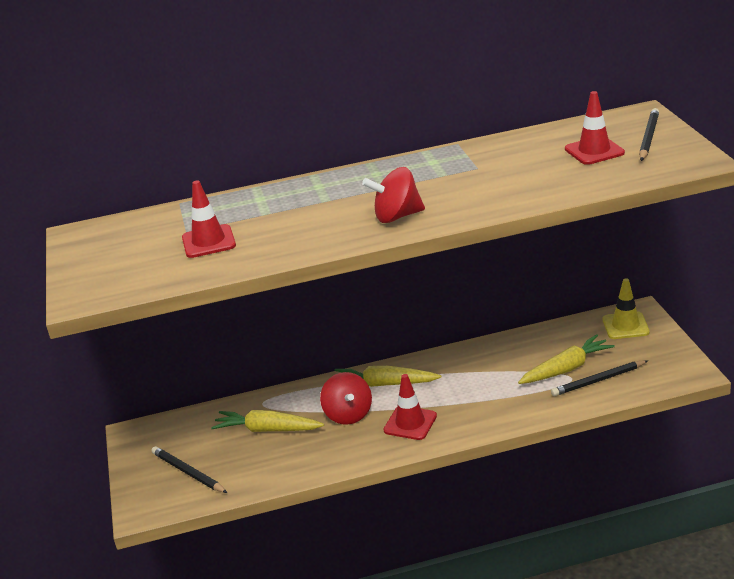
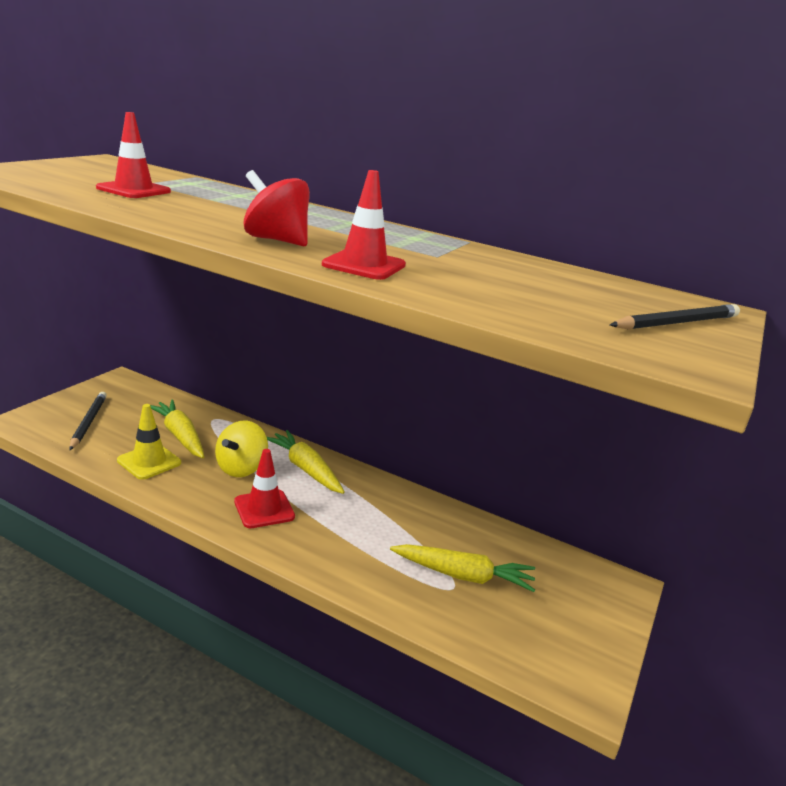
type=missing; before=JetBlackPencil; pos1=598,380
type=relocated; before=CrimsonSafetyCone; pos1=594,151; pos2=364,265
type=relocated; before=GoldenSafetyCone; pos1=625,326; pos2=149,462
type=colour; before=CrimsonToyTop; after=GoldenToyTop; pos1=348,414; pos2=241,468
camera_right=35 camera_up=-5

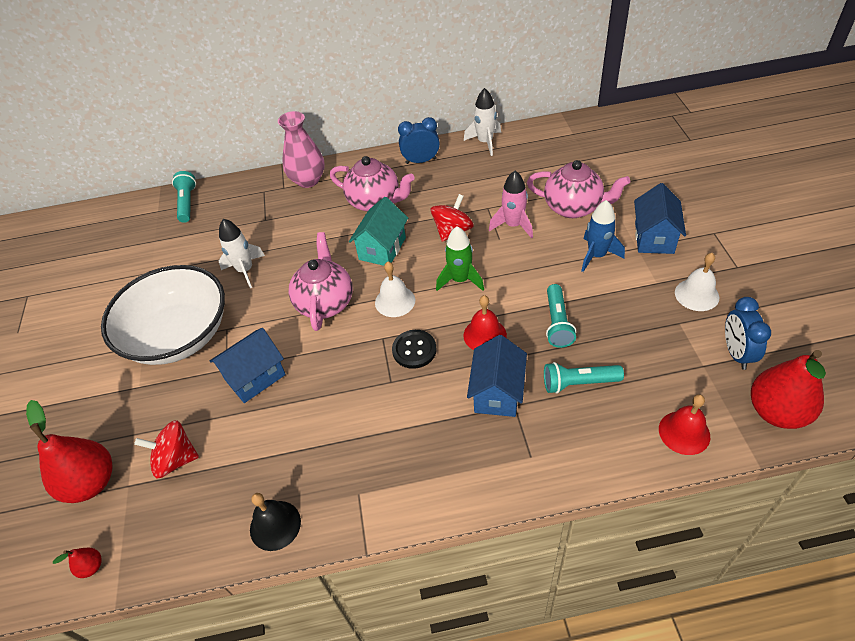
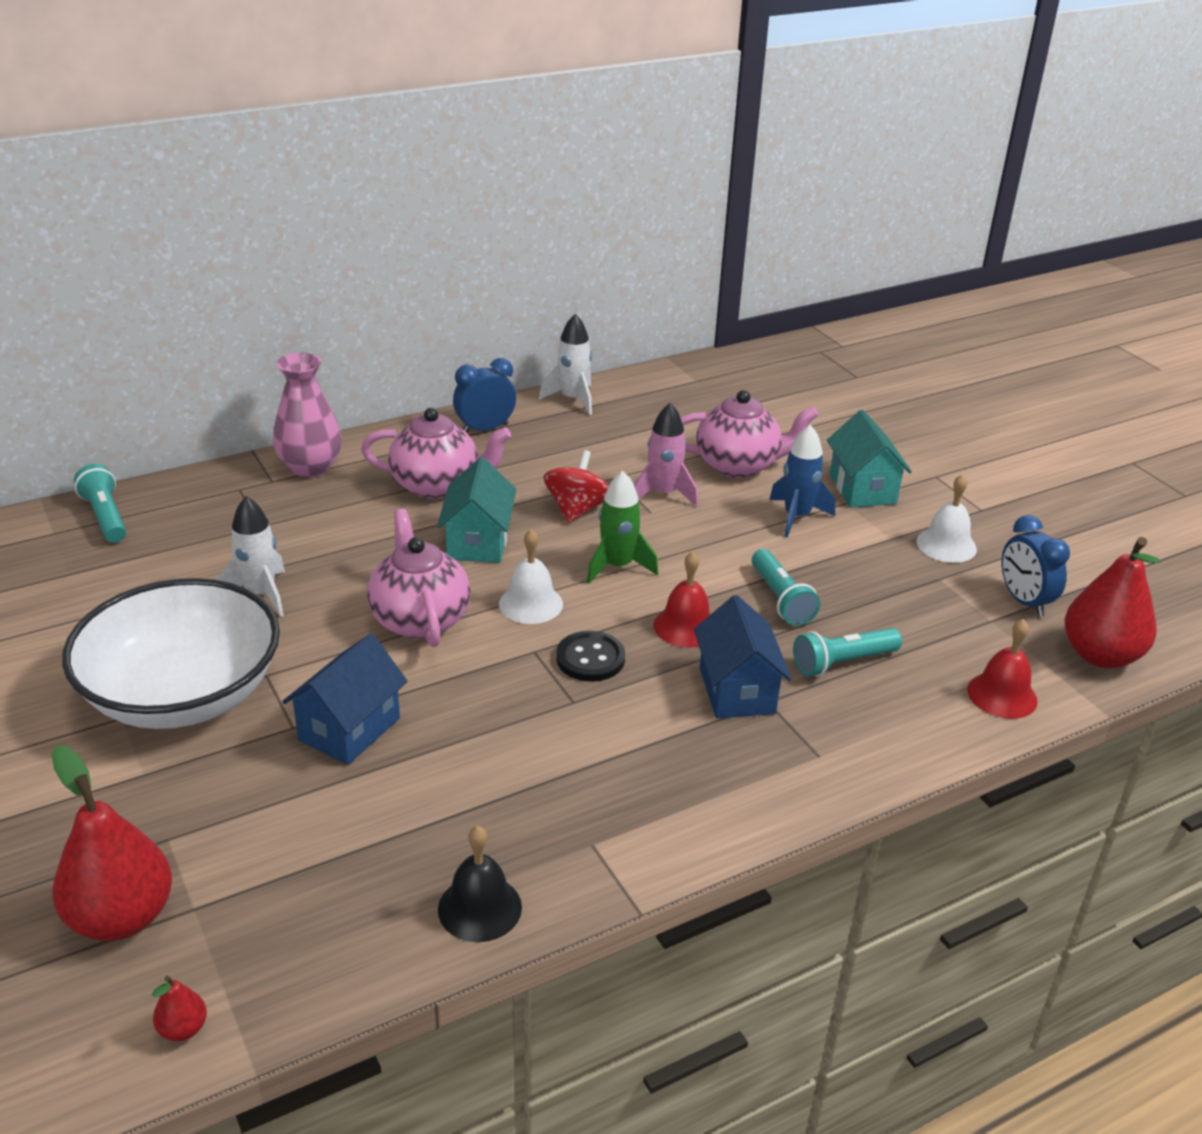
type=missing; before=CrimsonToyTop; pos1=176,459
type=colour; before=BlueToyHouse; after=AquaToyHouse; pos1=654,237; pos2=862,489
camera_right=-25 camera_up=-15

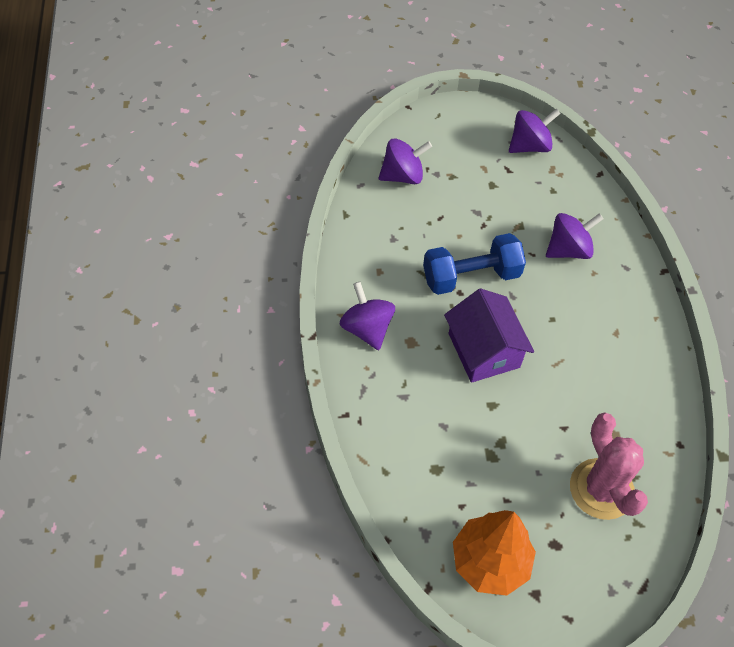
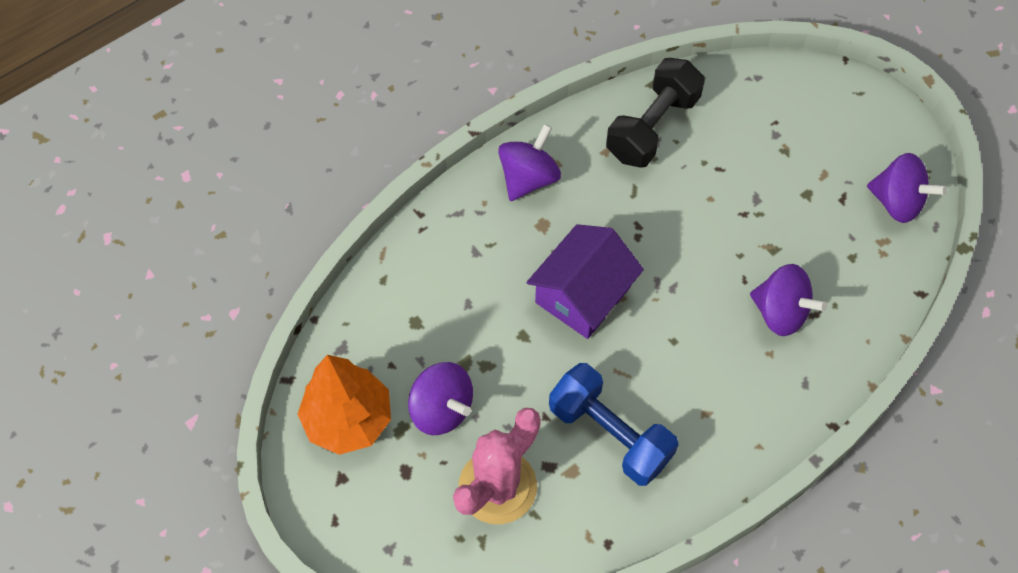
type=appeared; after=JetBlackDumbbell; pos2=652,127
type=relocated; before=RoyalPurpleToyTop; pos1=403,176; pos2=441,409
type=relocated; before=BlueDumbbell; pos1=471,276; pos2=610,434
camera_right=60 camera_up=5

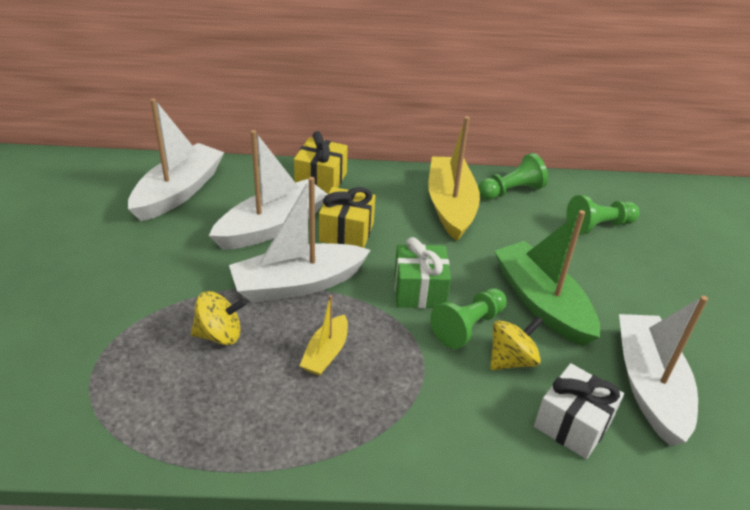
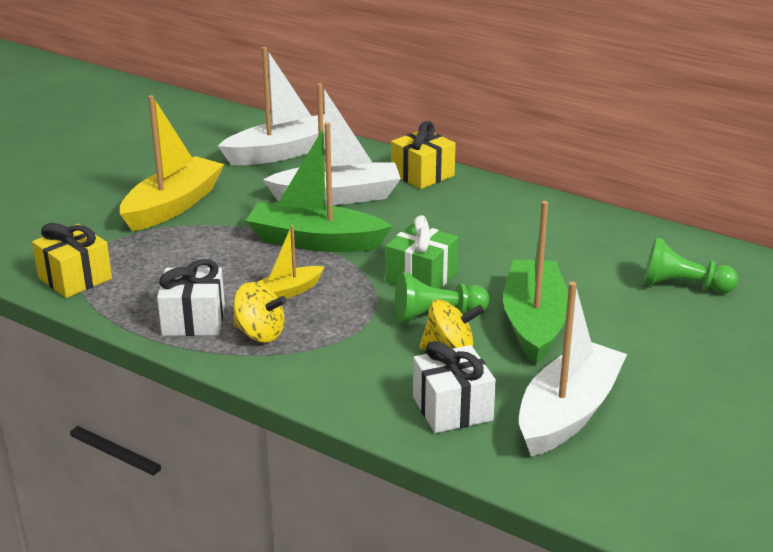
type=missing; before=GreenChessPawn; pos1=511,191
type=appeared; after=WhitePresent; pos2=193,320
type=relocated; before=GoldenToyTop; pos1=219,334; pos2=259,333
type=relocated; before=GoldenPresent; pos1=346,232; pos2=75,278
type=relocated; before=GoldenBoat; pos1=450,206; pos2=173,206
type=colour; before=WhiteBoat; after=GreenBoat; pos1=298,284; pos2=315,241
camera_right=35 camera_up=-10

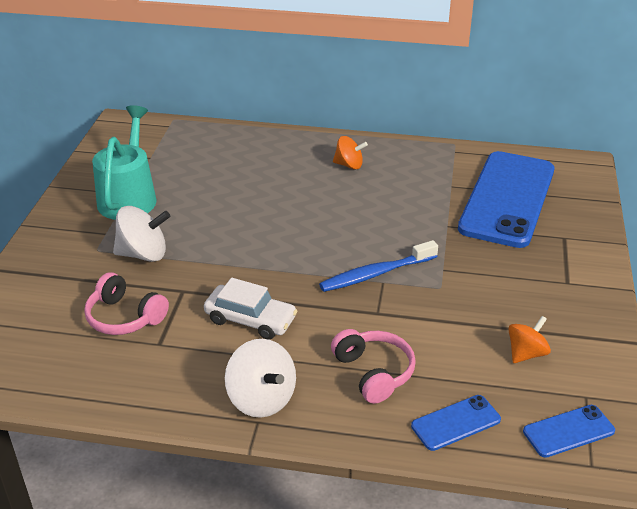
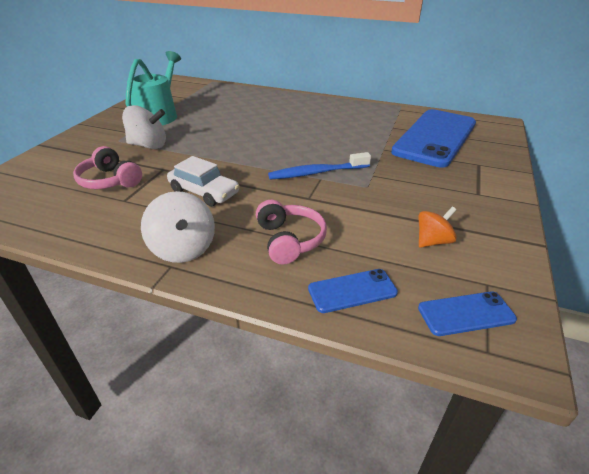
type=missing; before=BrightOrangeToyTop; pos1=349,165
camera_right=10 camera_up=0

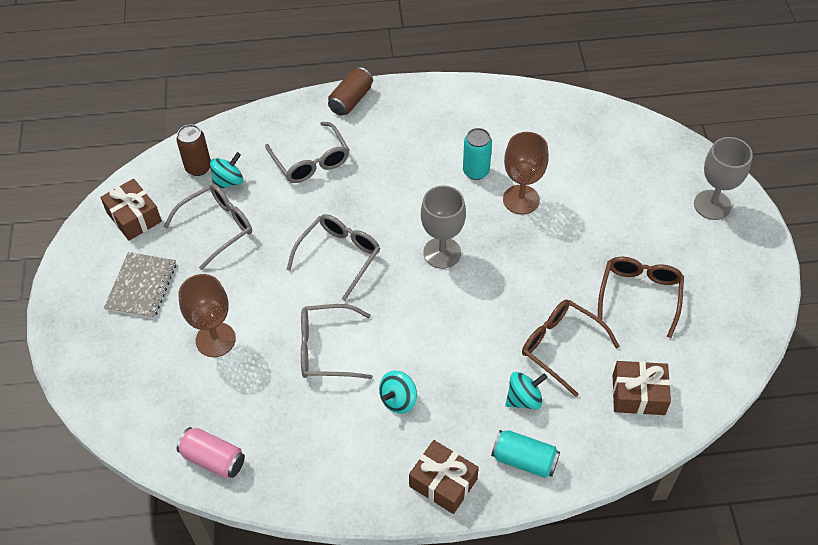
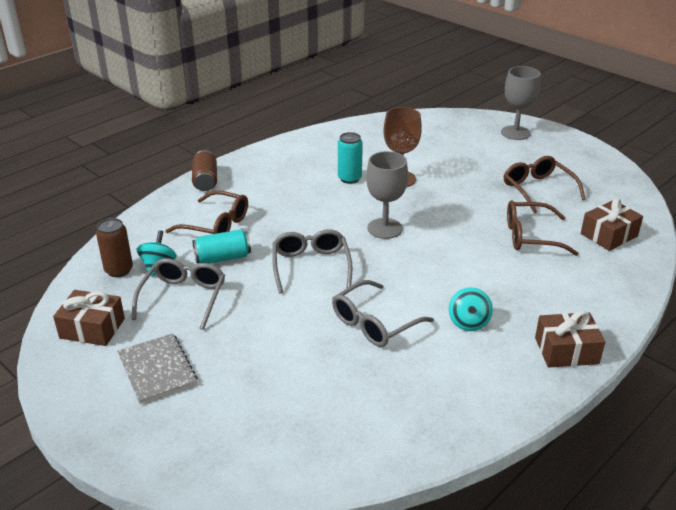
type=missing; before=PinkSodaCan; pos1=213,459
type=missing; before=DarkBrownGoblet; pos1=215,339
type=missing; before=AquaToyTop; pos1=524,399
type=relocated; before=AquaSodaCan; pos1=524,460; pos2=223,258
type=colour; before=AshGreySpectacles; after=DarkBrownSpectacles; pos1=311,161; pos2=216,225
camera_right=-40 camera_up=-20

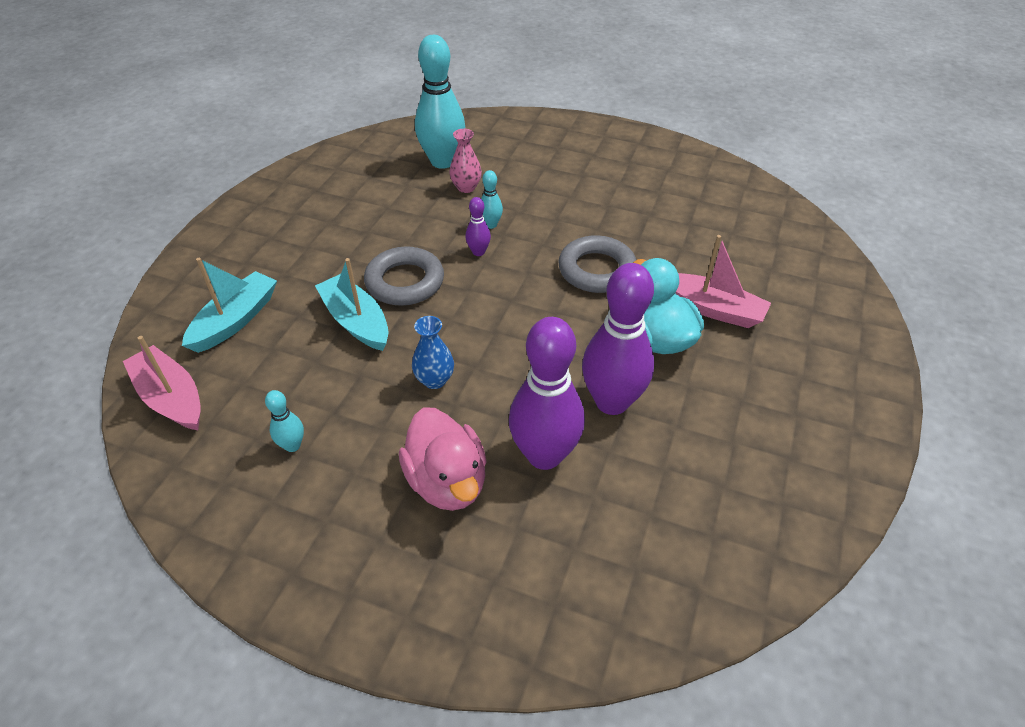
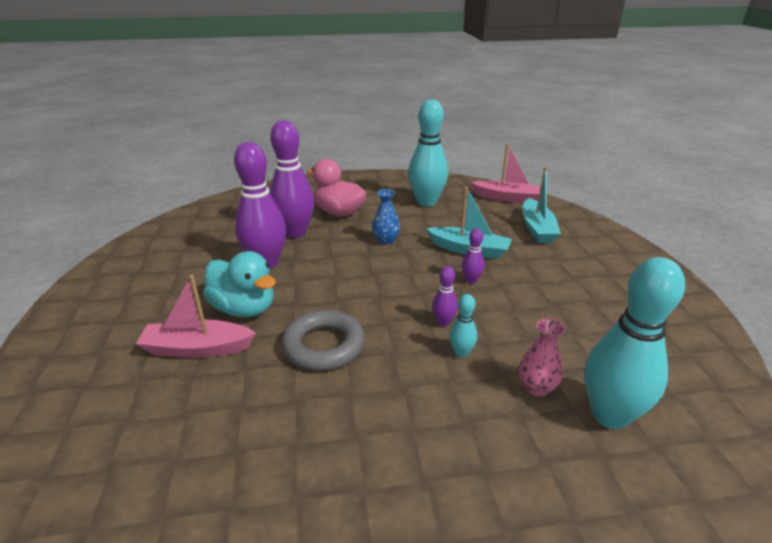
type=exchanged; before=AshGreyHoop; after=RoyalPurpleBowlingPin; pos1=405,282; pos2=471,280
type=size; before=AquaBowlingPin; pos1=292,445; pos2=426,202; scale=2.24
camera_right=150 camera_up=-15

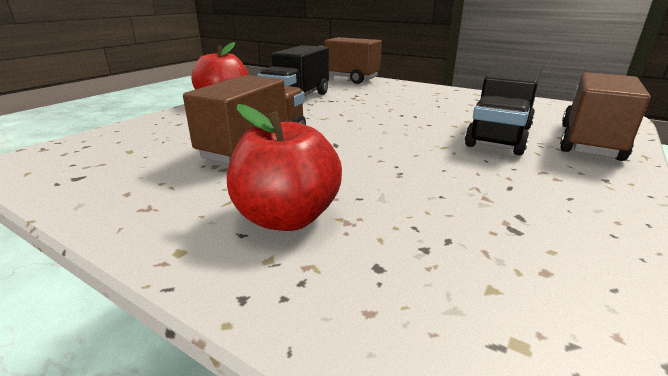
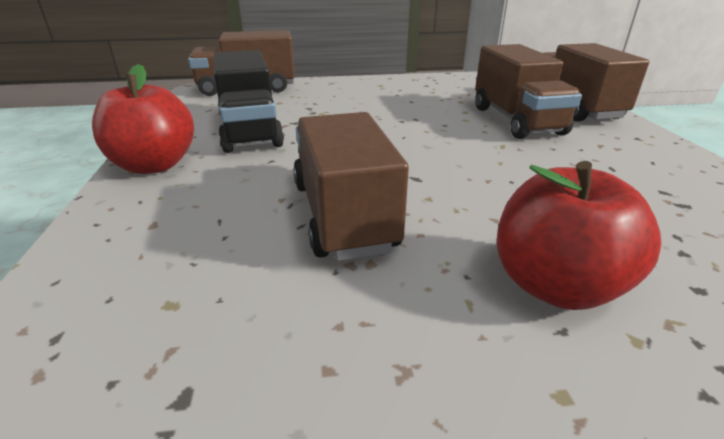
type=colour; before=JetBlackTruck; after=DarkBrownTruck; pos1=499,136; pos2=516,120
camera_right=-40 camera_up=5

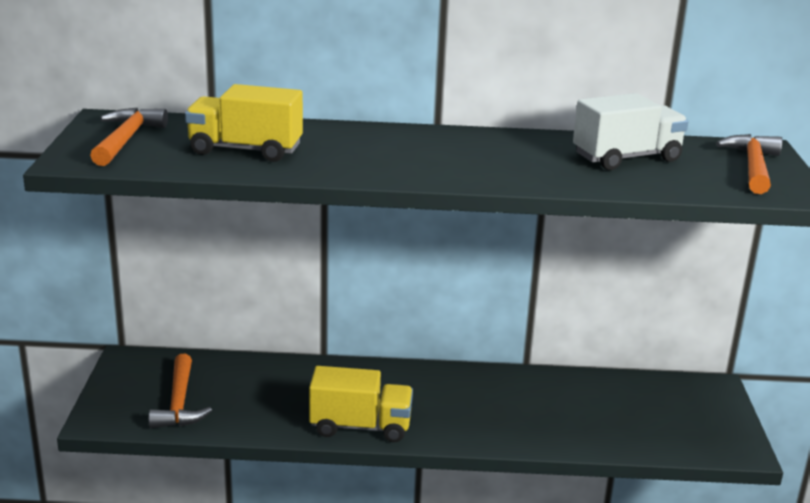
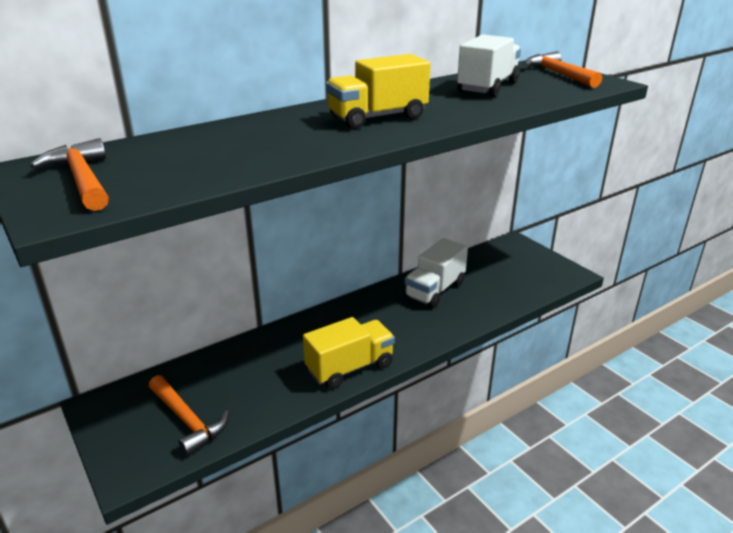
type=appeared; after=WhiteTruck; pos2=435,290
type=relocated; before=GoldenTruck; pos1=245,150; pos2=377,117
camera_right=-35 camera_up=5

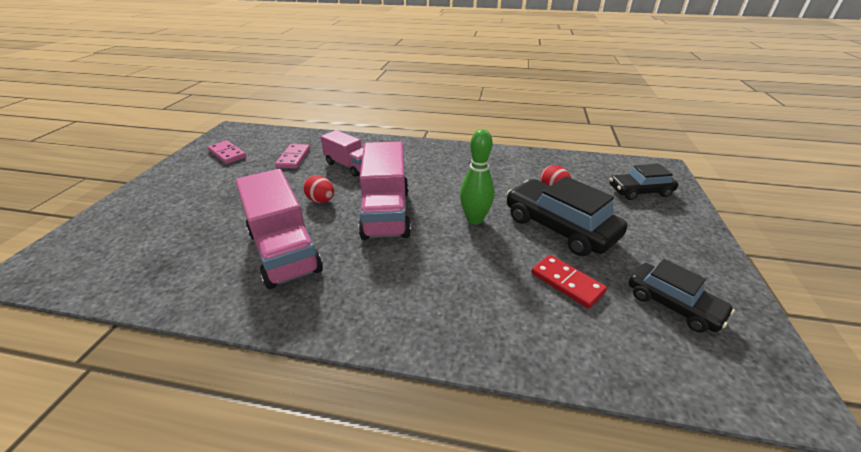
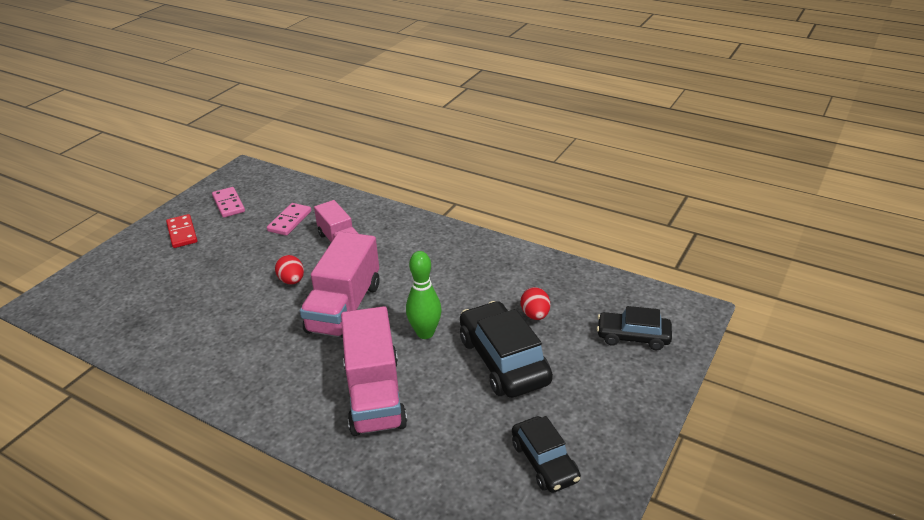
type=relocated; before=PinkTruck; pos1=284,251; pos2=374,394
type=relocated; before=CrimsonDominoTile; pos1=567,282; pos2=182,233
camera_right=20 camera_up=0

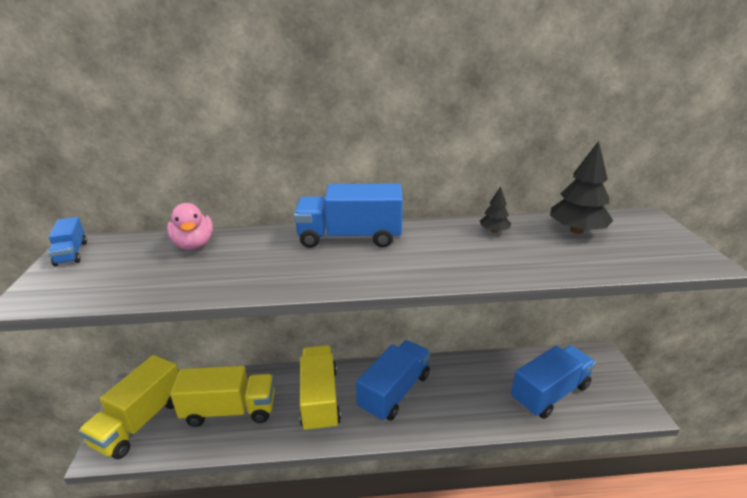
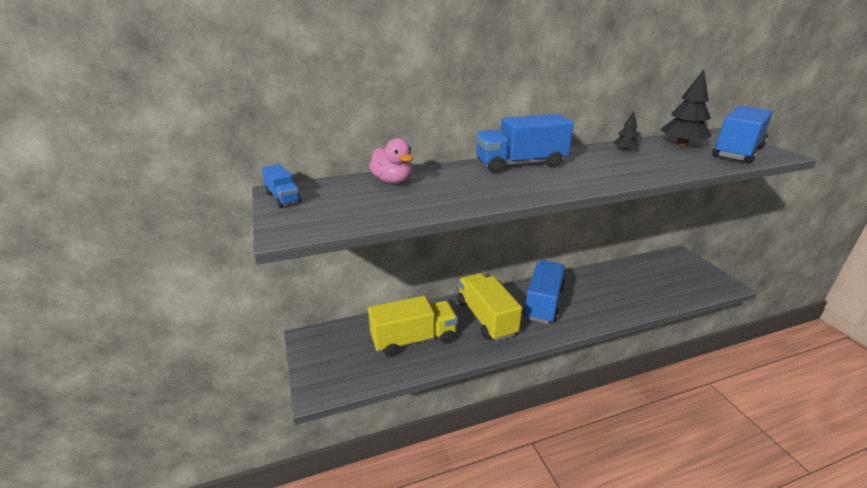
type=missing; before=GoldenTruck; pos1=140,422
type=relocated; before=BlueTruck; pos1=550,393; pos2=737,152
camera_right=-15 camera_up=0

